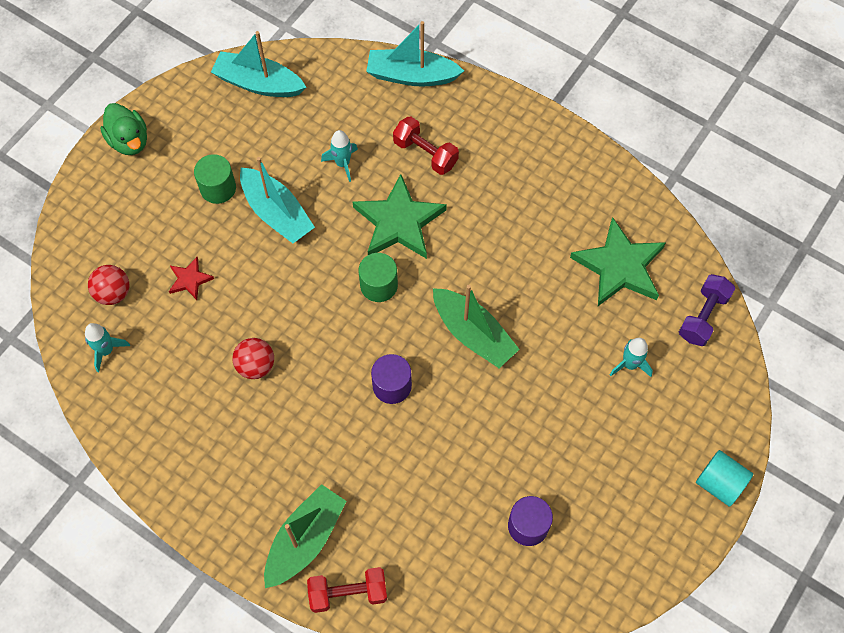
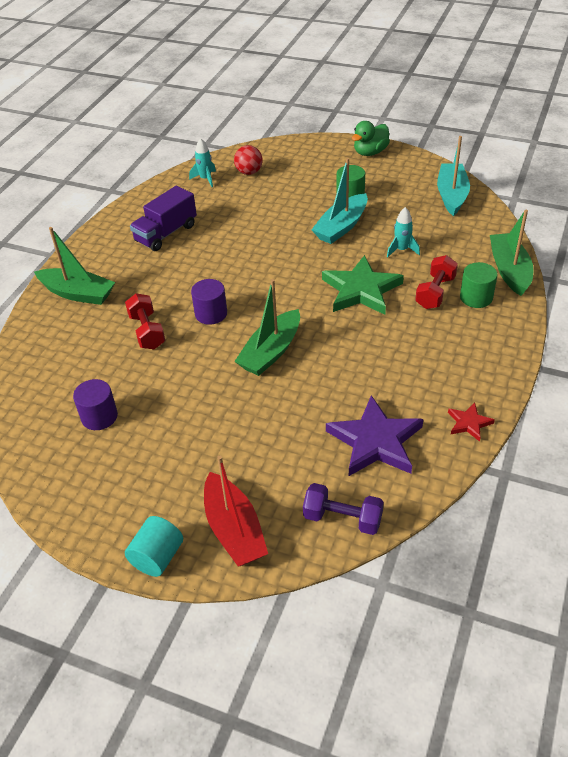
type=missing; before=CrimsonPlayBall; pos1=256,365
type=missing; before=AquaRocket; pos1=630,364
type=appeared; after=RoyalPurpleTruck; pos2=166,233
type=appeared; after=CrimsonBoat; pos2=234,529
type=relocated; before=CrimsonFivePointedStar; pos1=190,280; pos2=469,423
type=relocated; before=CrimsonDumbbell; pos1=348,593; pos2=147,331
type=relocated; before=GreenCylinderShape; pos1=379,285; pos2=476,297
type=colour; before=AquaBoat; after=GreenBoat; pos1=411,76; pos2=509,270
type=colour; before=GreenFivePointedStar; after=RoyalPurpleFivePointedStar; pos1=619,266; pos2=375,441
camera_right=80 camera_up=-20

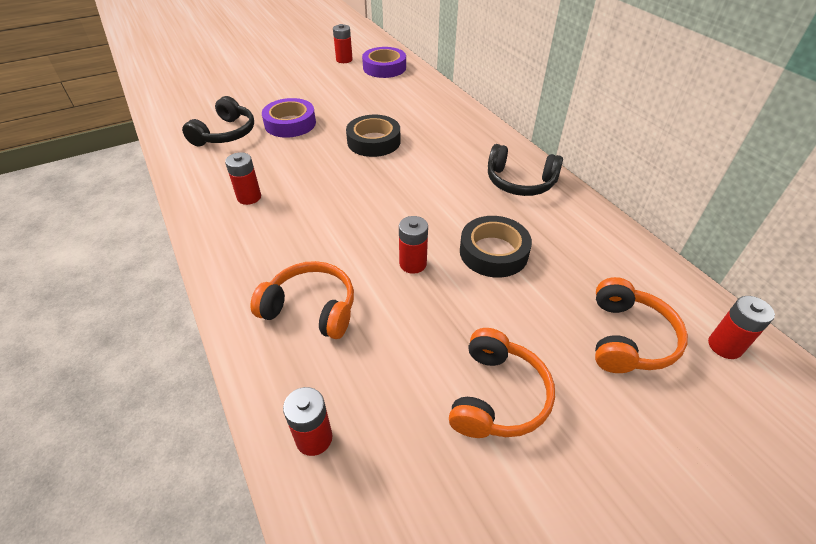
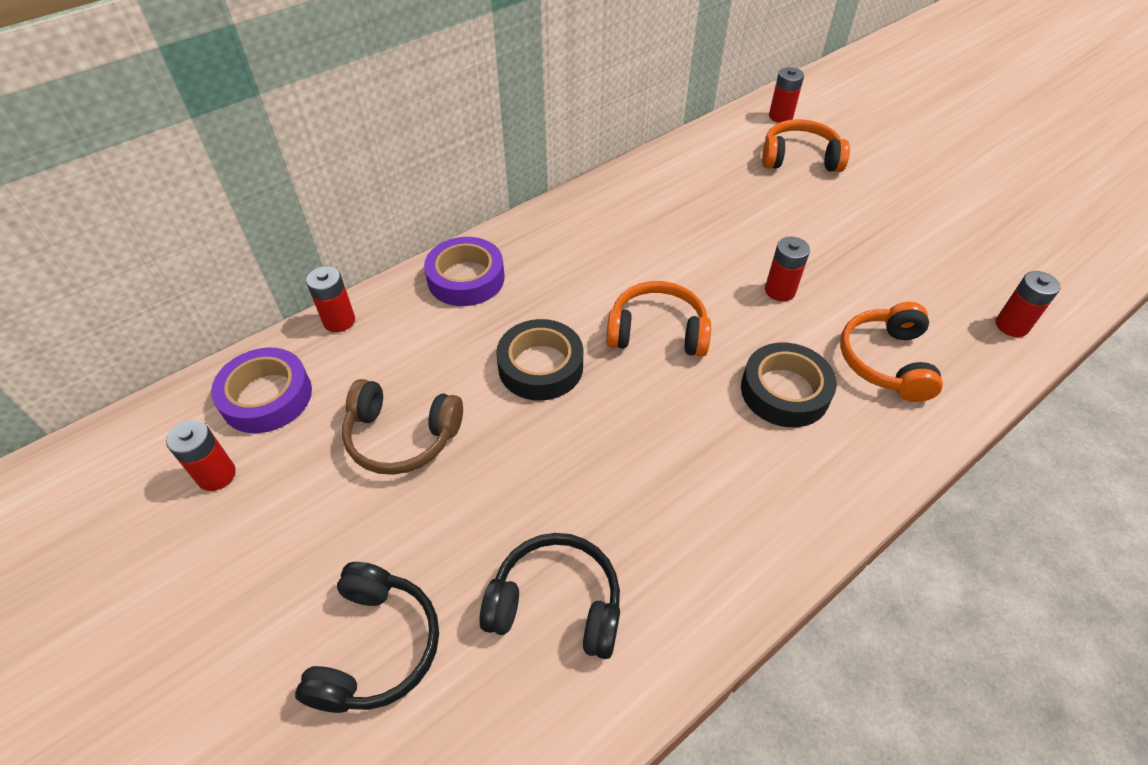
type=appeared; after=DarkBrownOverEarHeadphones; pos2=401,437
type=relocated; before=CrimsonAaBattery; pos1=249,197; pos2=339,321
type=relocated; before=RoyalPurpleStickyTape; pos1=290,123; pos2=466,278
type=relocated; before=BrightOrangeOverEarHeadphones; pos1=498,396; pos2=657,331
type=relocated; before=JetBlackStickyTape; pos1=493,252; pos2=784,391
type=relocated; before=JetBlackOverEarHeadphones; pos1=520,182; pos2=377,647
camera_right=-100 camera_up=5

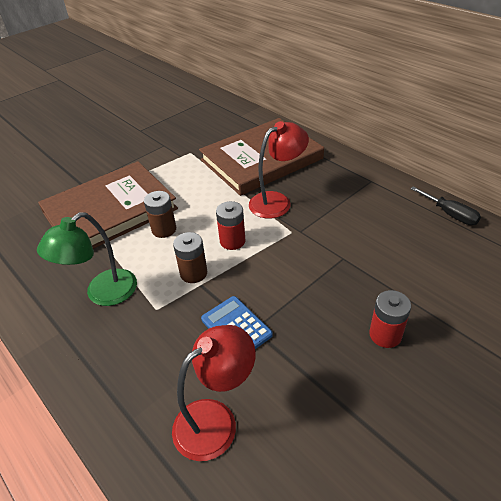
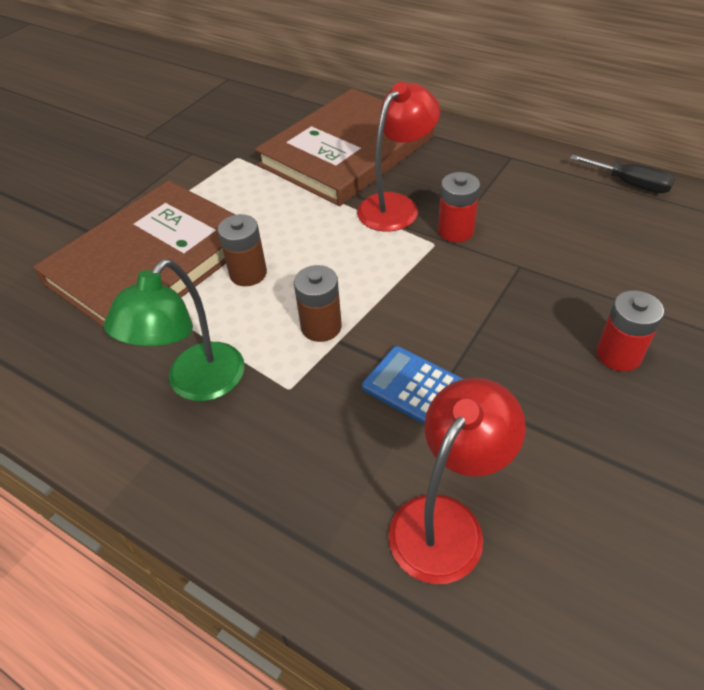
type=relocated; before=CrimsonAaBattery; pos1=232,241; pos2=455,231
camera_right=-15 camera_up=5

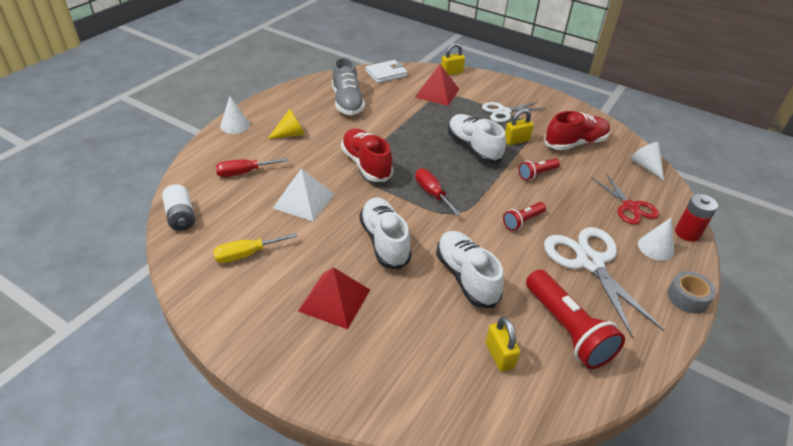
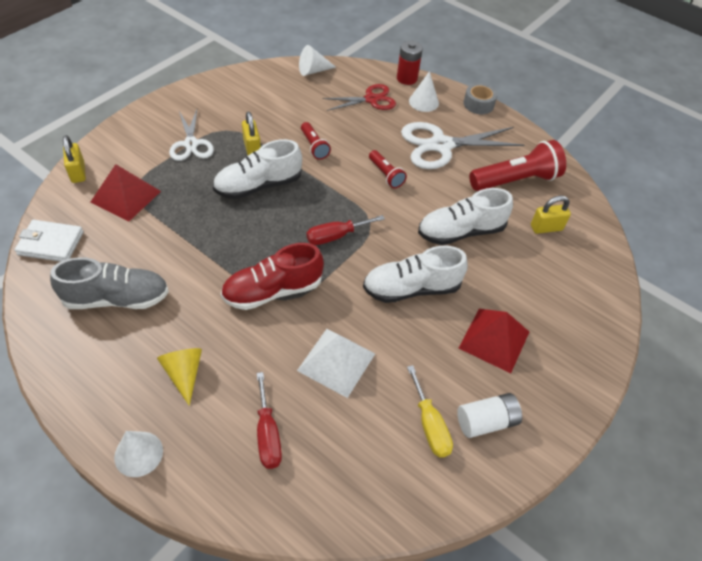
type=missing; before=CrimsonSneaker; pos1=575,143
type=relocated; before=WhiteAaBattery; pos1=181,216; pos2=486,421
type=spun; before=WhiteCardWallet; pos1=386,74; pos2=51,243; turn=-60
camera_right=-85 camera_up=10

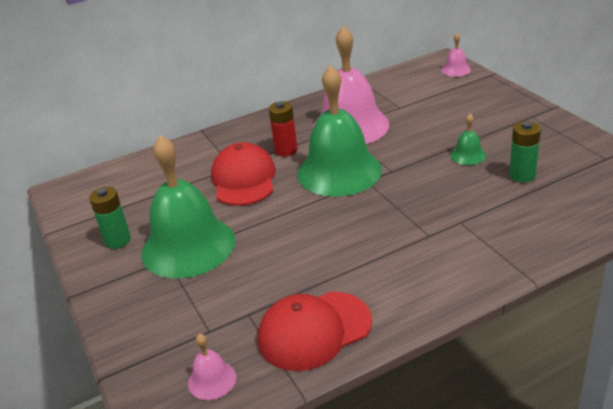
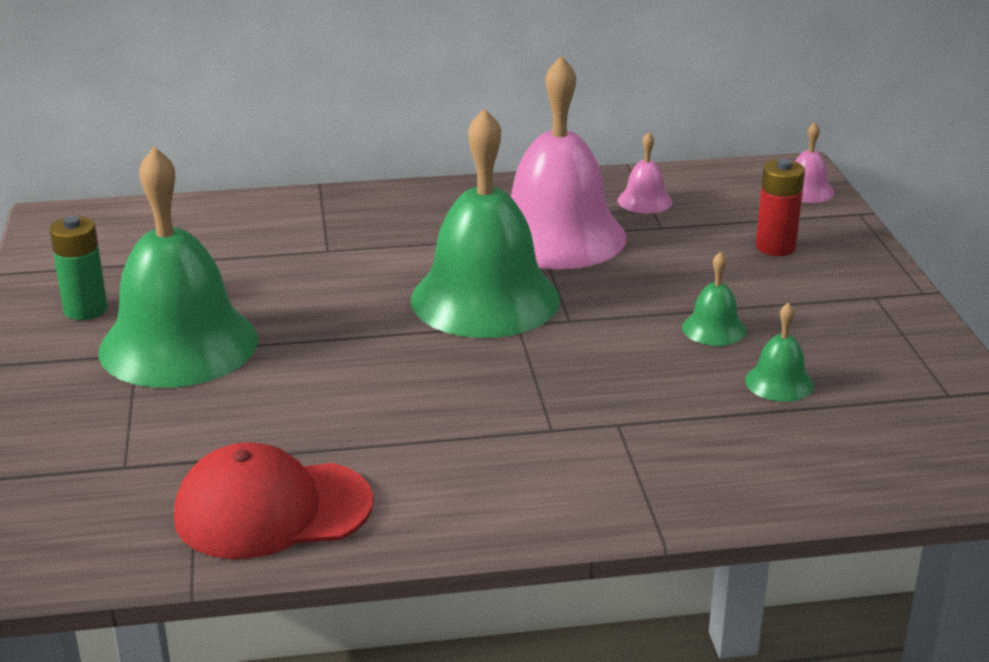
type=missing; before=CrimsonCap; pos1=243,179
type=relocated; before=PinkBell; pos1=212,380; pos2=644,201
type=relocated; before=CrimsonAaBattery; pos1=286,150; pos2=775,247
type=exchanged; before=GreenAaBattery; after=GreenBell; pos1=522,175; pos2=779,382
camera_right=15 camera_up=-5

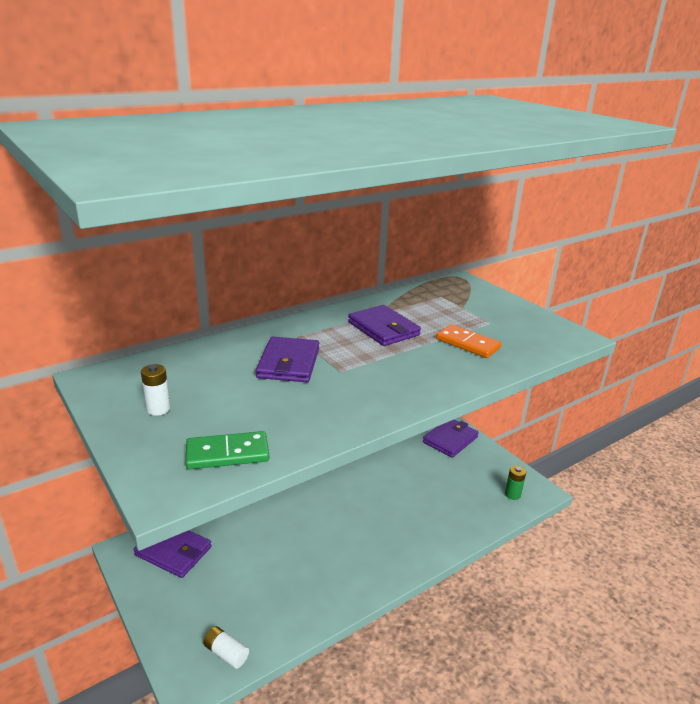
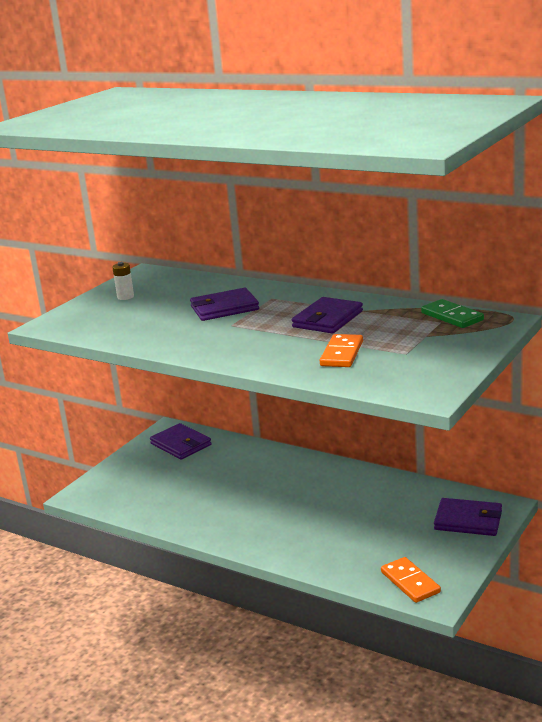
type=missing; before=WhiteAaBattery; pos1=226,653
type=relocated; before=GreenDominoTile; pos1=227,454; pos2=452,316
type=exchanged; before=GreenAaBattery; after=BrightOrangeDominoTile; pos1=512,494; pos2=410,582
type=spun; before=RoyalPurpleCardWallet; pos1=173,551; pos2=181,444; turn=-45
camera_right=70 camera_up=-5

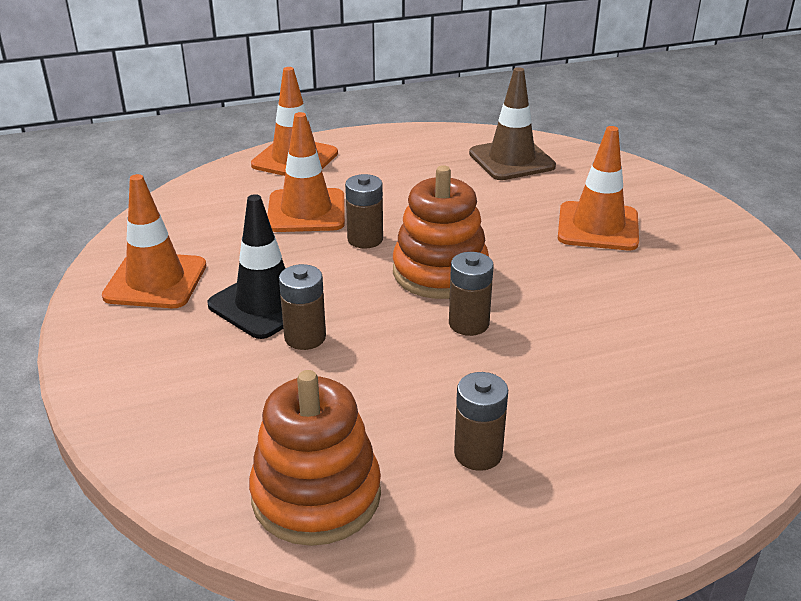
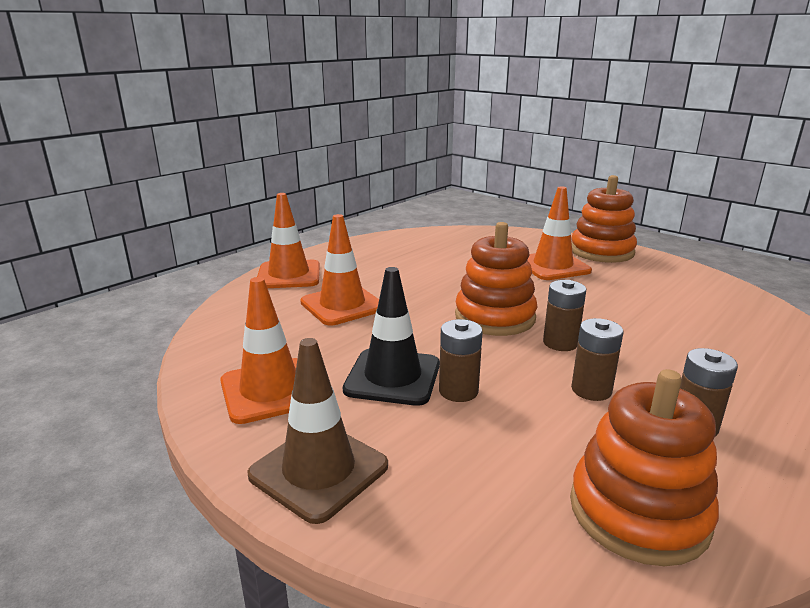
type=appeared; after=BrightOrangeStackingToy; pos2=601,251
type=relocated; before=DarkBrownAaBattery; pos1=365,239; pos2=591,390
type=relocated; before=DarkBrownSafetyCone; pos1=511,160; pos2=319,470
camera_right=-30 camera_up=-10

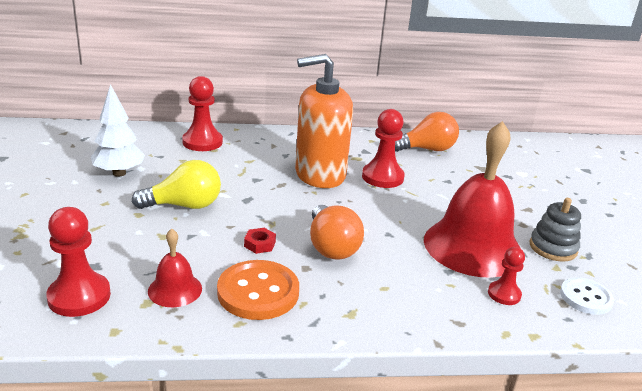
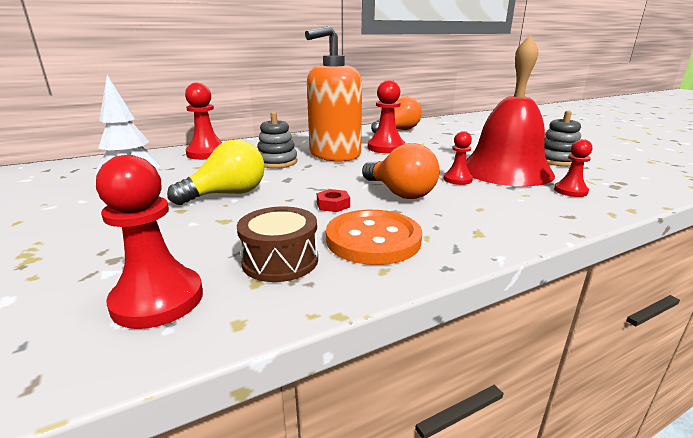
type=missing; before=WhiteButton; pos1=585,297
type=appeared; after=AshGreyStackingToy; pos2=277,162
type=appeared; after=CrimsonChessPawn; pos2=457,179
type=exchanged; before=CrimsonBell; after=DarkBrownDrum; pos1=175,289; pos2=280,260
camera_right=-20 camera_up=-5

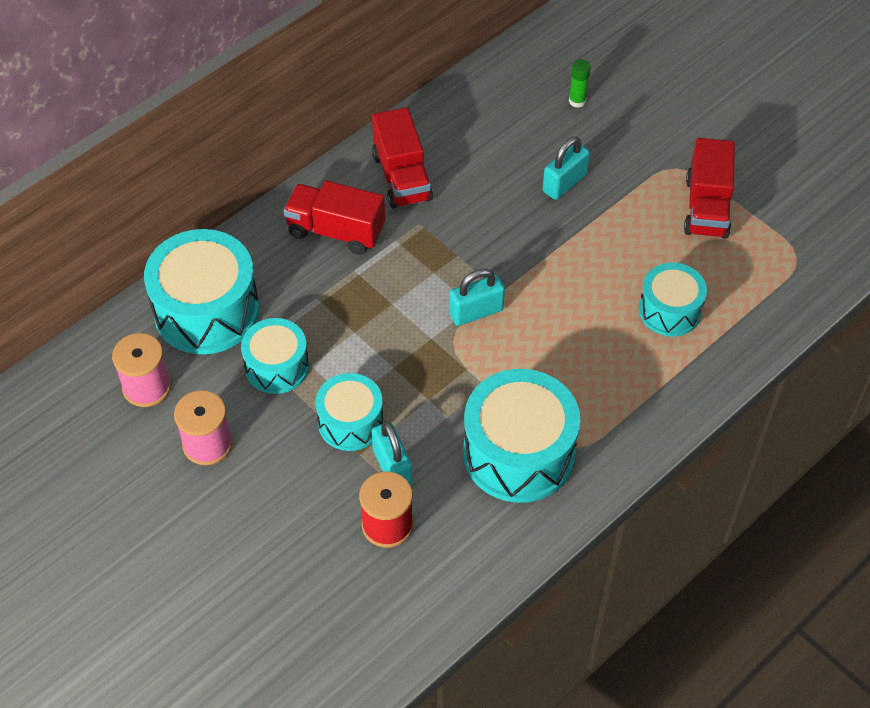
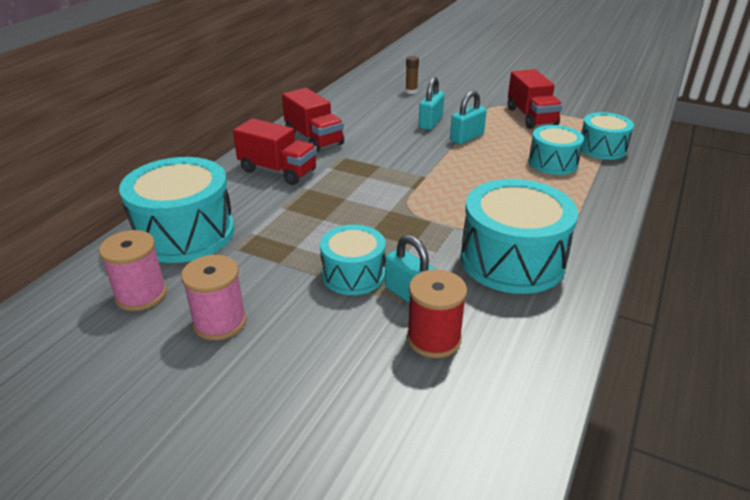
type=relocated; before=AquaDrum; pos1=277,366; pos2=602,148
type=relocated; before=AquaPadlock; pos1=476,312; pos2=466,137
type=colour; before=GreenGlueStick; after=DarkBrownGlueStick; pos1=577,101; pos2=411,91
type=spun; before=CrimsonTruck; pos1=336,231; pos2=278,171; turn=-150
camera_right=-20 camera_up=-20

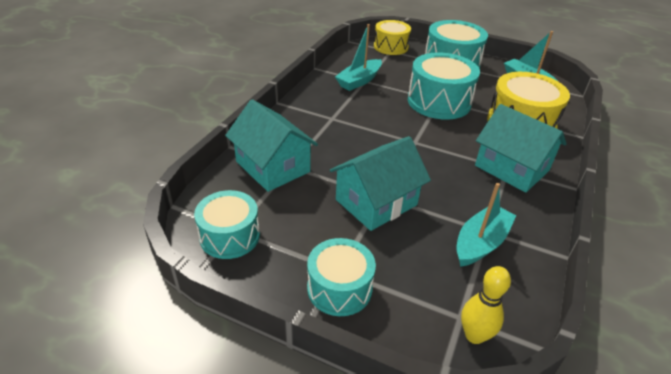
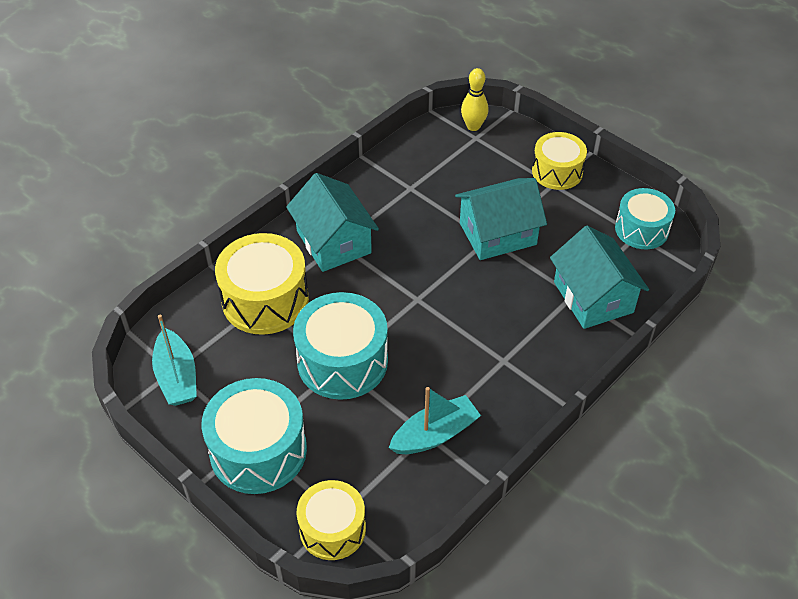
type=missing; before=AquaBoat; pos1=480,243
type=colour; before=AquaDrum; after=GoldenDrum; pos1=339,288; pos2=557,171
camera_right=-160 camera_up=10

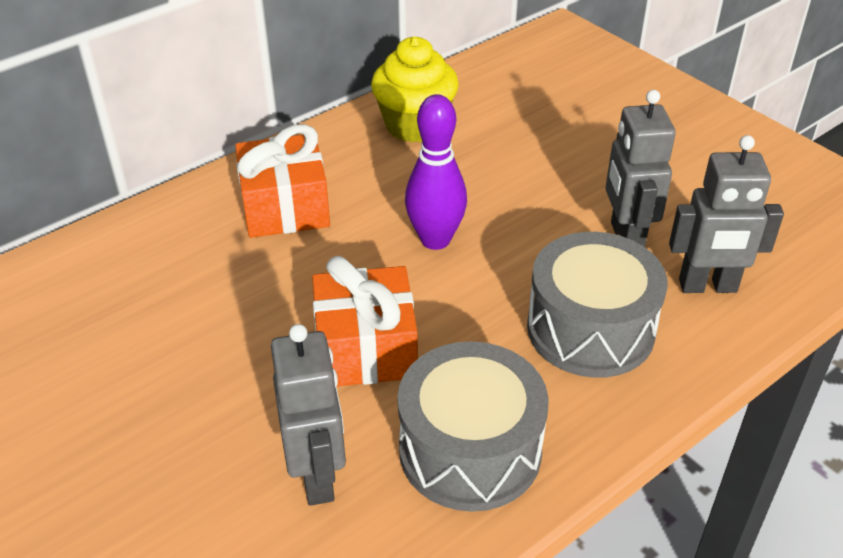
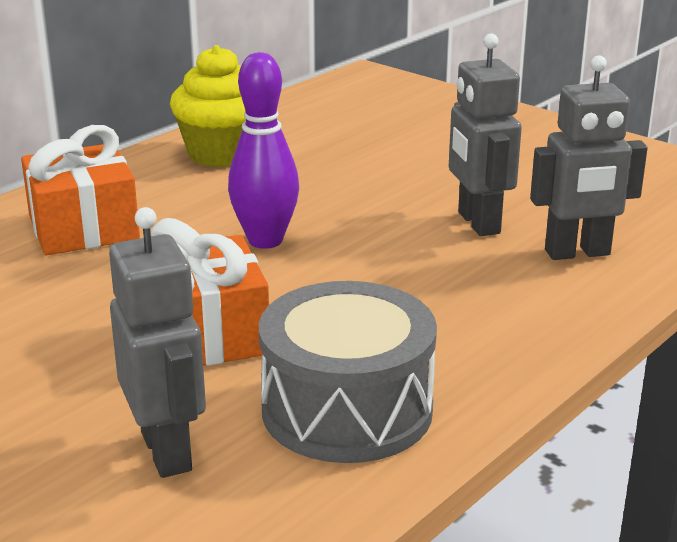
type=missing; before=AshGreyDrum; pos1=590,329
camera_right=-10 camera_up=-15

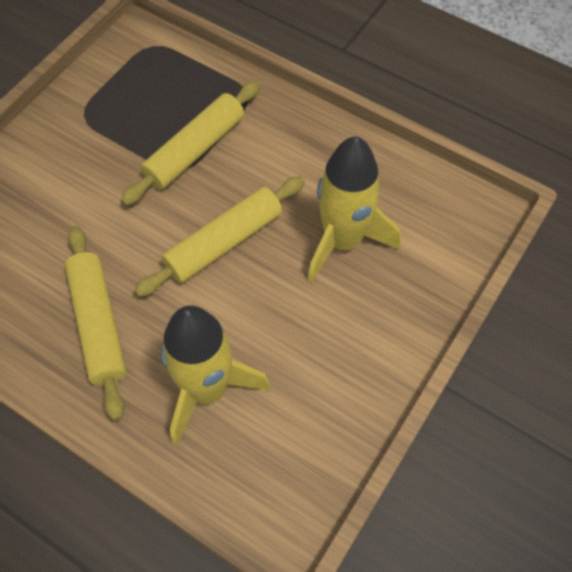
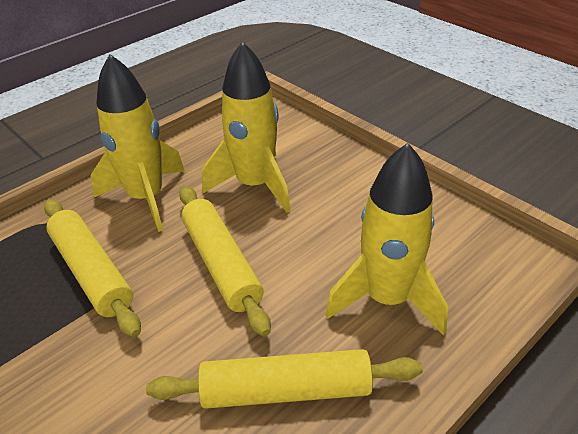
type=appeared; after=GoldenRocket; pos2=146,198
camera_right=-75 camera_up=-20

